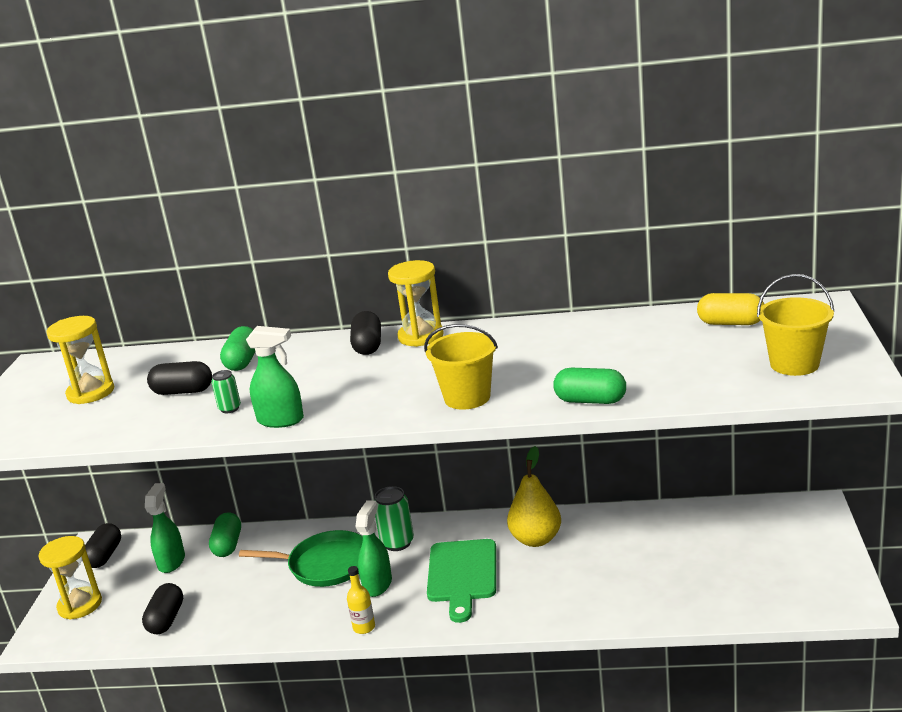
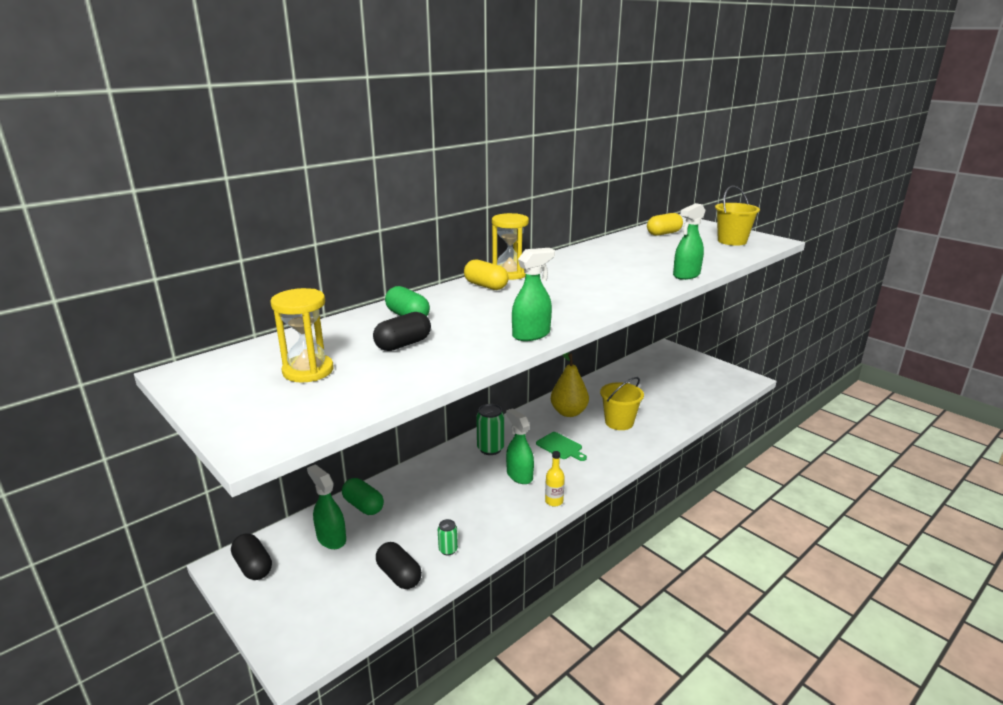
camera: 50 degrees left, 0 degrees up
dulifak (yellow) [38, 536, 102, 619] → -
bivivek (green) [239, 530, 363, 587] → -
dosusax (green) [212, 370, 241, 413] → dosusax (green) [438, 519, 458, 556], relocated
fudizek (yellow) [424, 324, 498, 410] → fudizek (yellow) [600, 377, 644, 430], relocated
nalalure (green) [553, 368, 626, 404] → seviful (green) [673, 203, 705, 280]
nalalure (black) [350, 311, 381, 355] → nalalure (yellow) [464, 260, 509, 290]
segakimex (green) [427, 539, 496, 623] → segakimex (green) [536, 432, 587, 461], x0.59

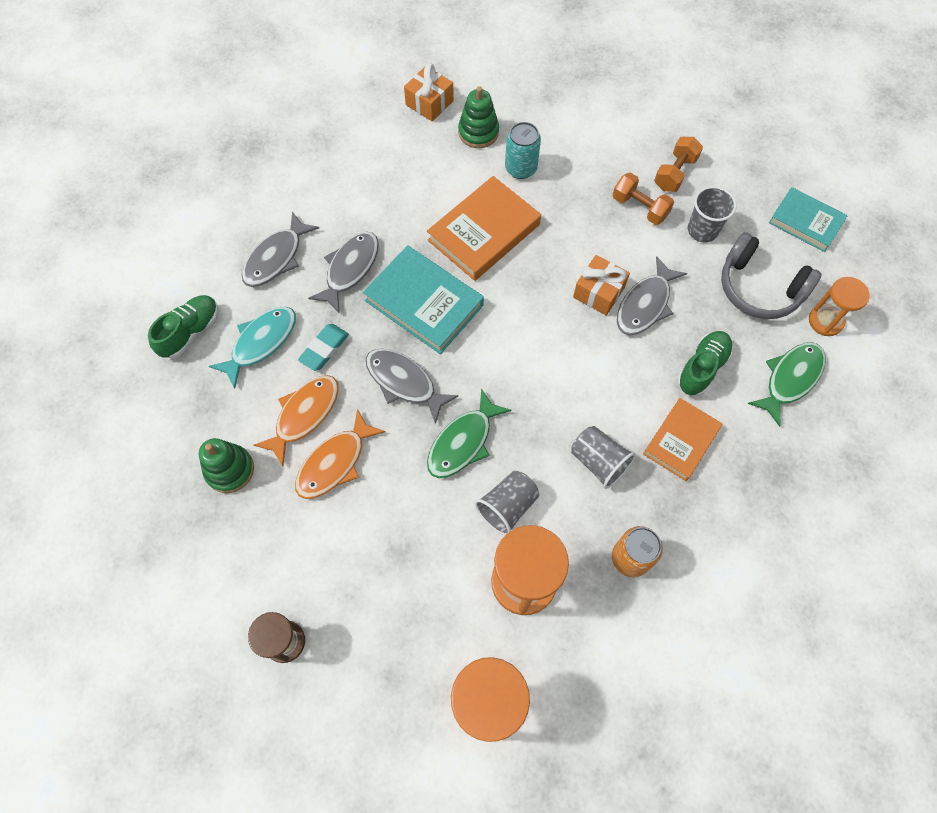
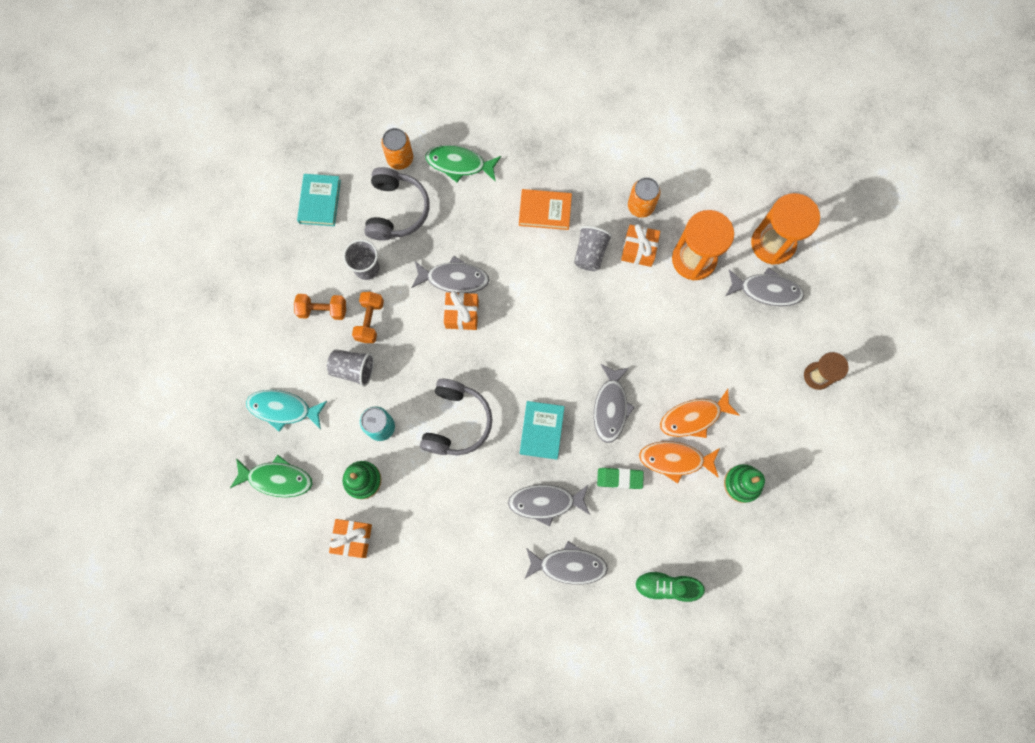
camera: 120 degrees left, 10 degrees up
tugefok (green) [677, 331, 733, 396] → -
- → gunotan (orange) [621, 224, 660, 267]
- → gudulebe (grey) [726, 267, 804, 306]
gudulebe (turquoise) [209, 307, 296, 388] → gudulebe (turquoise) [246, 390, 327, 432], relocated
gudulebe (green) [427, 388, 511, 478] → gudulebe (green) [230, 455, 312, 497], relocated
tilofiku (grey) [475, 471, 539, 535] → tilofiku (grey) [327, 349, 374, 387], relocated
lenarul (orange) [427, 176, 541, 281] → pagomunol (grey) [420, 379, 493, 455]
dulifak (orange) [809, 277, 870, 336] → dosusax (orange) [381, 128, 413, 170]
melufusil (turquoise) [298, 324, 349, 371] → melufusil (green) [597, 468, 644, 489]
gudulebe (orange) [295, 409, 386, 499] → gudulebe (orange) [660, 389, 740, 438], 150 degrees clockwise
lenarul (turquoise) [363, 245, 484, 354] → lenarul (turquoise) [520, 401, 565, 460], x0.66

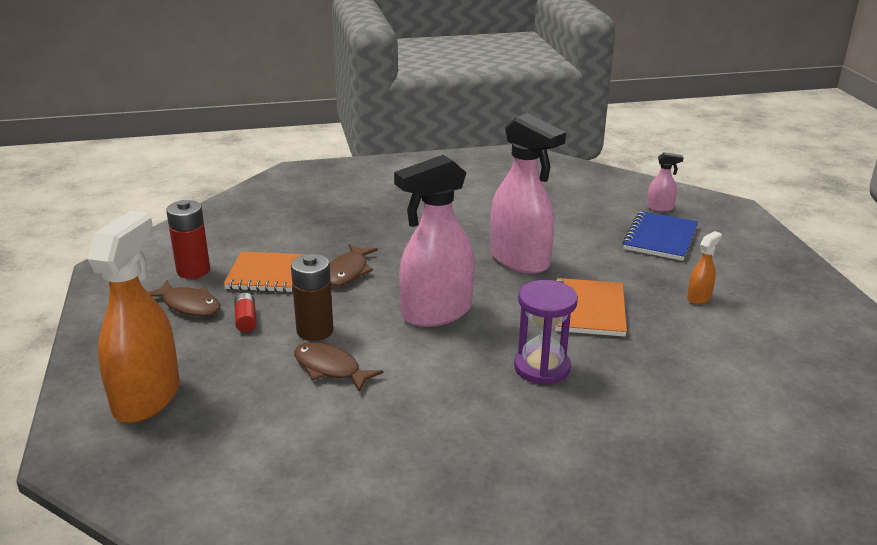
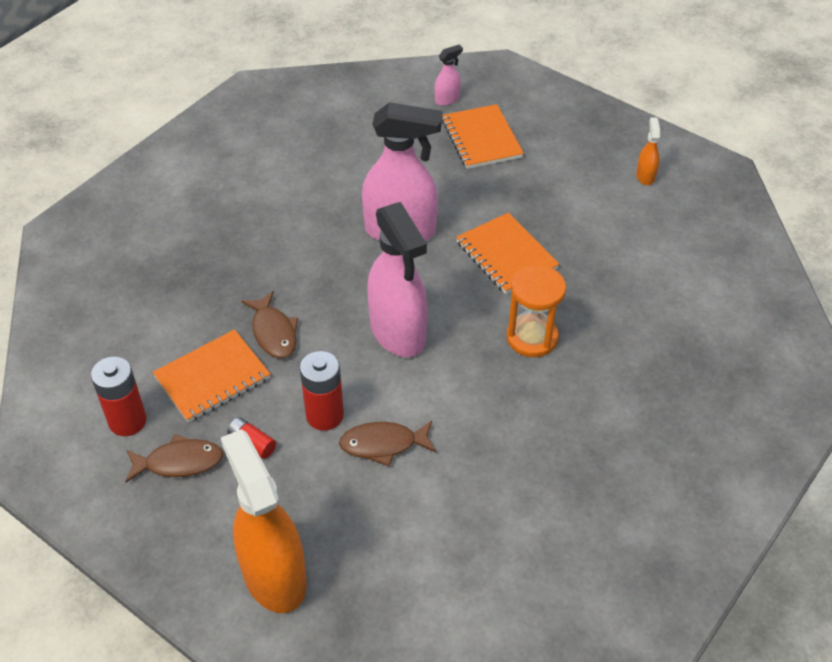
camera: 40 degrees left, 20 degrees up
seviful (orange) [687, 231, 722, 304] → seviful (orange) [636, 117, 660, 185], relocated
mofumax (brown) [291, 254, 333, 341] → mofumax (red) [300, 351, 344, 431]
dulifak (purple) [514, 280, 578, 385] → dulifak (orange) [507, 265, 566, 357]
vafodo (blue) [622, 211, 698, 261] → vafodo (orange) [442, 104, 524, 169]
seviful (pink) [394, 155, 475, 327] → seviful (pink) [367, 202, 428, 357], 45 degrees counterclockwise

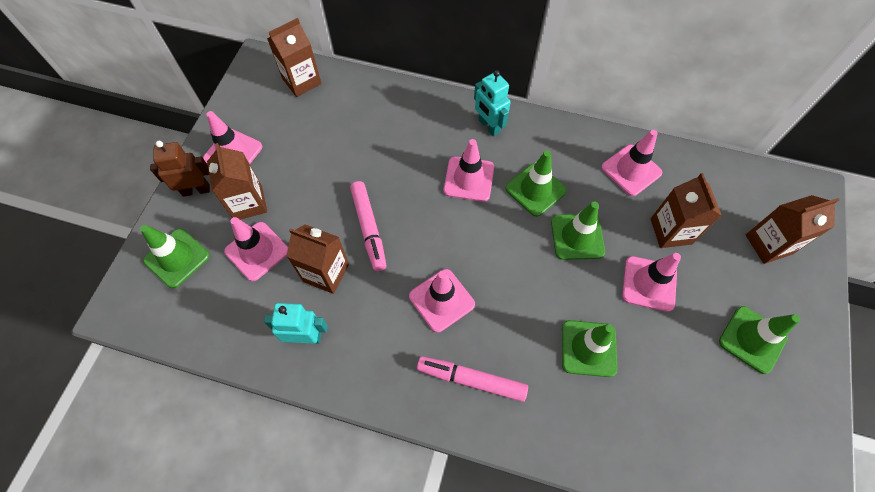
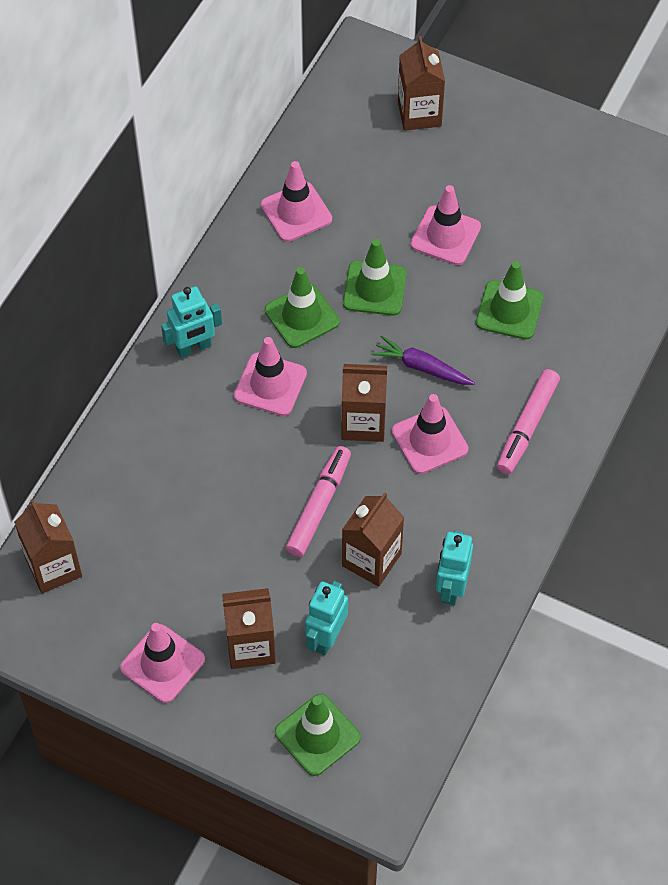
camera: 80 degrees left, 5 degrees down
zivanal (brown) [150, 141, 210, 197] → -
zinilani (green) [719, 306, 800, 374] → -
- → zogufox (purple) [371, 335, 475, 385]
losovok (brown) [651, 173, 722, 248] → losovok (brown) [341, 364, 387, 442], relocated
zinilani (pink) [224, 217, 288, 281] → zivanal (turquoise) [305, 581, 348, 655]
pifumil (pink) [350, 181, 387, 271] → pifumil (pink) [286, 446, 351, 557], 60 degrees counterclockwise

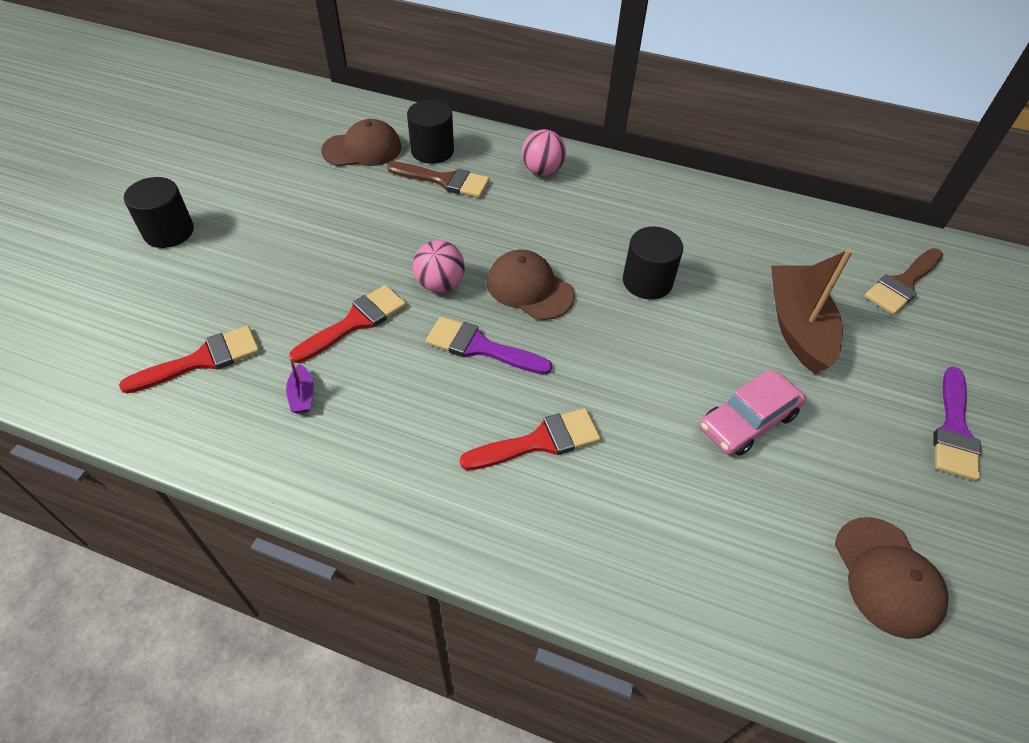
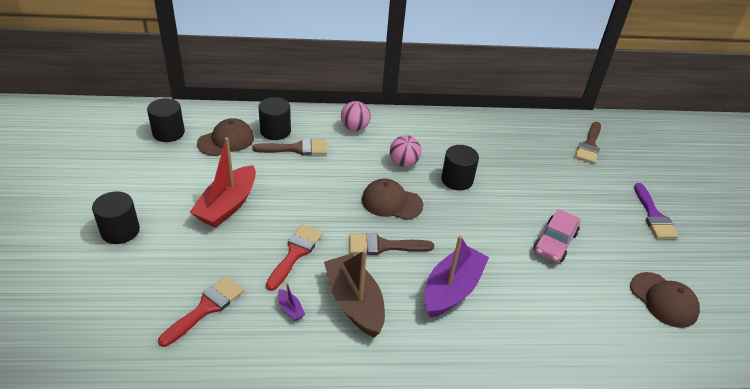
camera: 25 degrees left, 10 degrees down
- → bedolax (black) [147, 98, 185, 142]
- → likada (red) [190, 137, 256, 228]
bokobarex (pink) [413, 240, 465, 292] → bokobarex (pink) [390, 135, 421, 167], relocated
likada (brown) [771, 248, 853, 374] → likada (brown) [324, 249, 385, 338], relocated
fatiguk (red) [460, 408, 601, 470] → likada (purple) [424, 235, 489, 318]
fatiguk (purple) [426, 316, 552, 375] → fatiguk (brown) [349, 233, 434, 255]

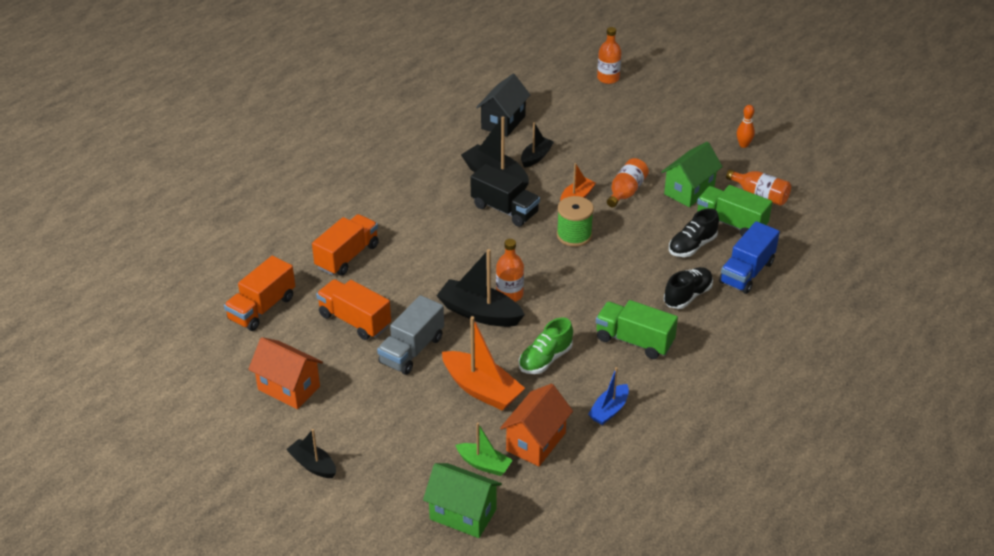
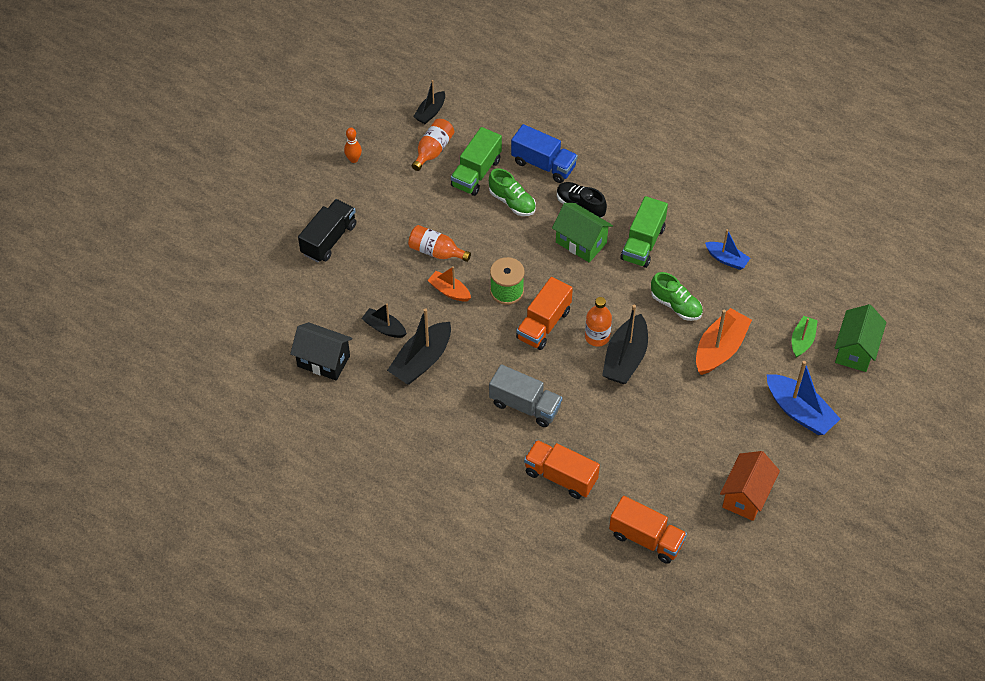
camera: 95 degrees left, 15 degrees up
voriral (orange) [500, 384, 573, 467] → -
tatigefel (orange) [597, 27, 621, 84] → -
- → likada (blue) [767, 361, 840, 435]
likada (black) [286, 429, 336, 478] → likada (black) [413, 80, 445, 124], relocated
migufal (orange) [316, 279, 391, 340] → migufal (orange) [516, 277, 573, 350], relocated
migufal (grey) [377, 295, 444, 375] → migufal (grey) [489, 364, 562, 427], relocated
migufal (black) [470, 164, 540, 227] → migufal (black) [298, 199, 356, 262], relocated
voriral (green) [661, 142, 723, 207] → voriral (green) [552, 203, 613, 263], relocated
tugefok (black) [669, 208, 719, 257] → tugefok (green) [489, 168, 536, 216]

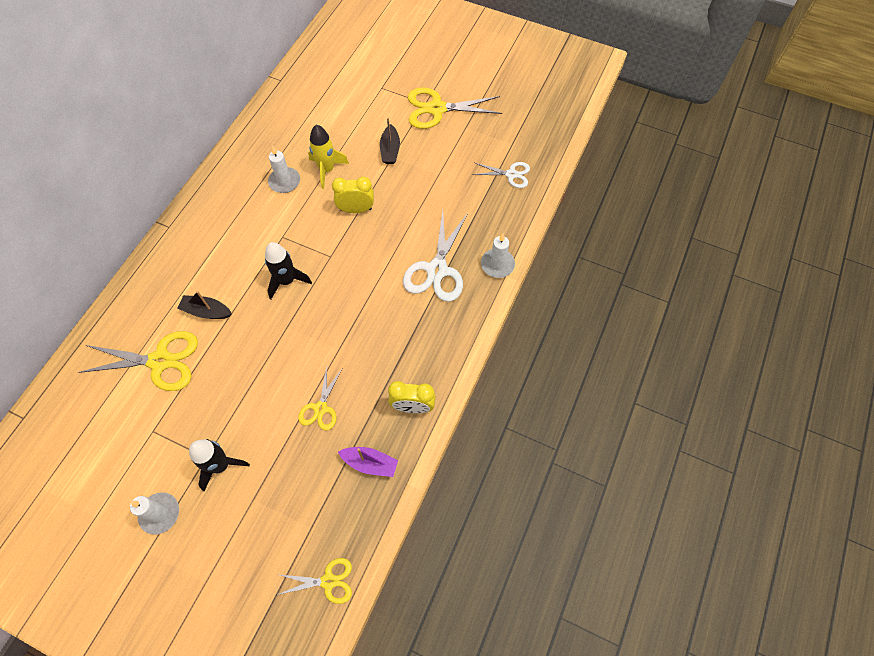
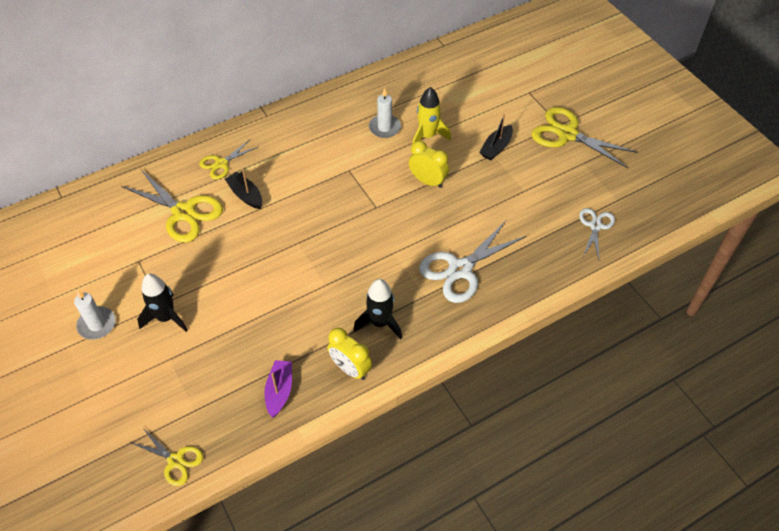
camera: 35 degrees right, 10 degrees down
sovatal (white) [481, 234, 515, 278] → -
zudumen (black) [265, 242, 312, 299] → zudumen (black) [354, 279, 402, 339], relocated
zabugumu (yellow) [298, 365, 343, 431] → zabugumu (yellow) [199, 140, 258, 179], relocated
likada (purple) [338, 447, 398, 477] → likada (purple) [264, 360, 292, 418], 135 degrees counterclockwise
zabugumu (white) [472, 162, 530, 188] → zabugumu (white) [579, 208, 615, 259], 120 degrees counterclockwise

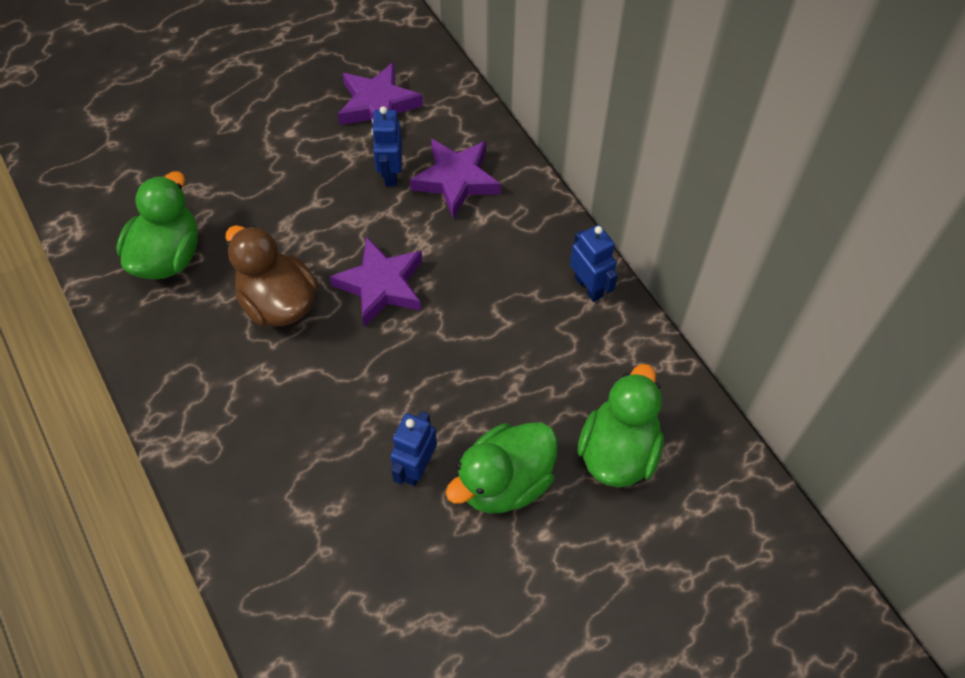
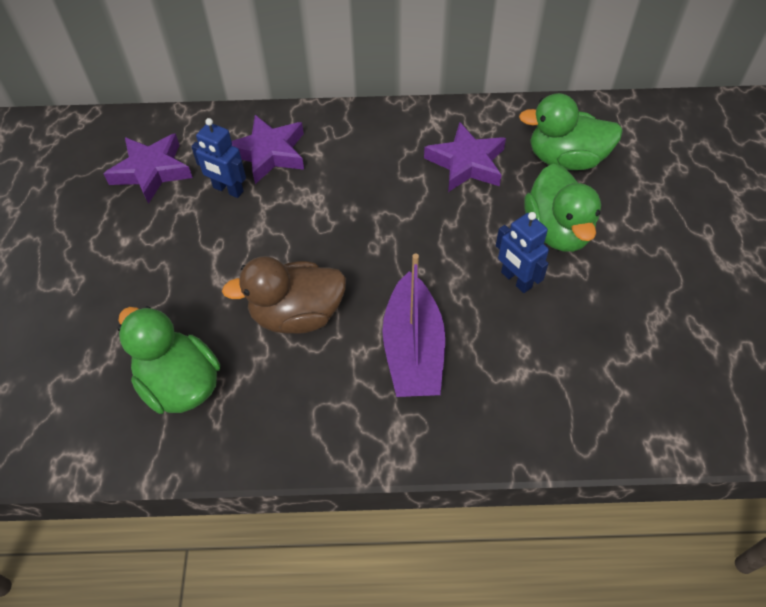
camera: 60 degrees left, 5 degrees down
zivanal (blue) [570, 225, 618, 302] → -
- → likada (purple) [382, 254, 445, 397]
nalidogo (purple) [329, 236, 422, 327] → nalidogo (purple) [424, 122, 506, 192], relocated
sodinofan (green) [578, 364, 664, 488] → sodinofan (green) [519, 93, 623, 170], 45 degrees counterclockwise

